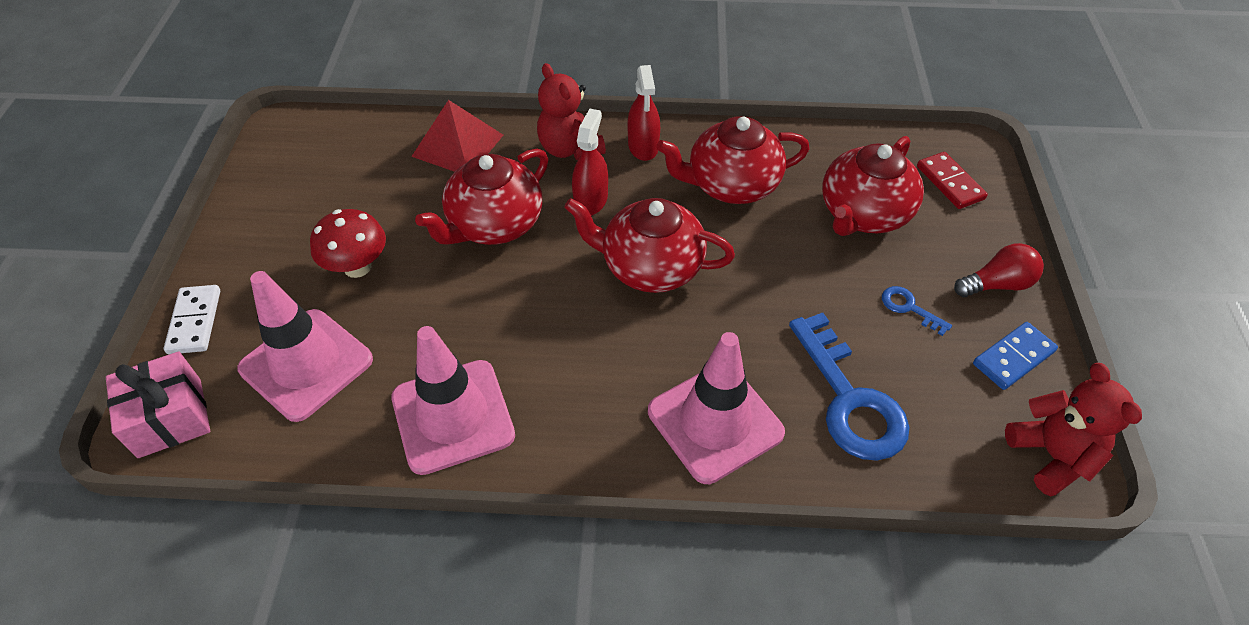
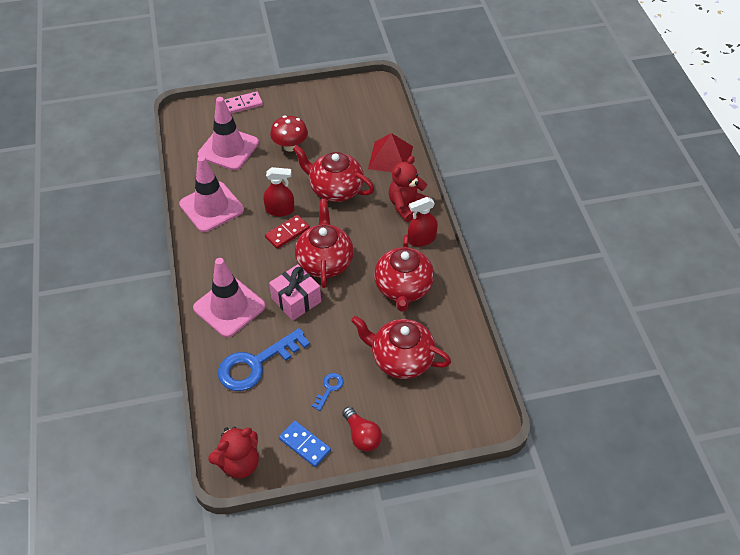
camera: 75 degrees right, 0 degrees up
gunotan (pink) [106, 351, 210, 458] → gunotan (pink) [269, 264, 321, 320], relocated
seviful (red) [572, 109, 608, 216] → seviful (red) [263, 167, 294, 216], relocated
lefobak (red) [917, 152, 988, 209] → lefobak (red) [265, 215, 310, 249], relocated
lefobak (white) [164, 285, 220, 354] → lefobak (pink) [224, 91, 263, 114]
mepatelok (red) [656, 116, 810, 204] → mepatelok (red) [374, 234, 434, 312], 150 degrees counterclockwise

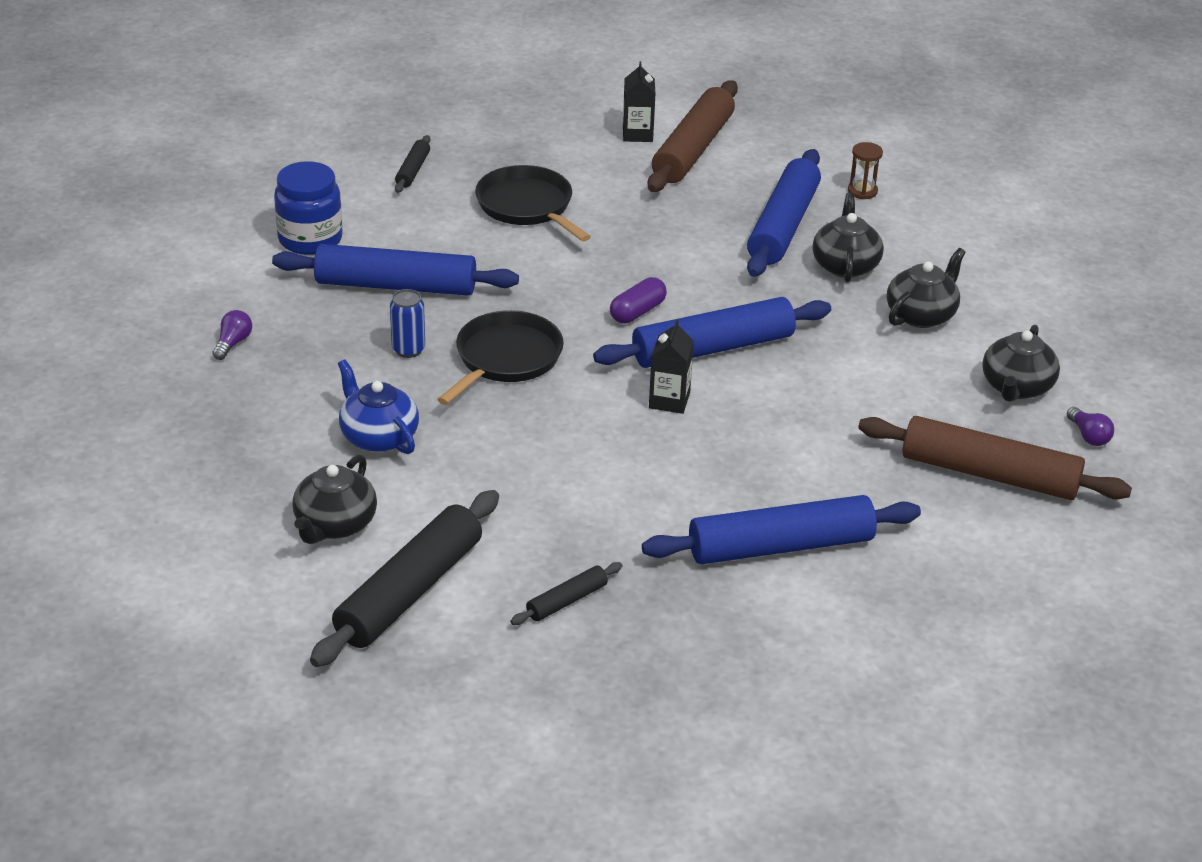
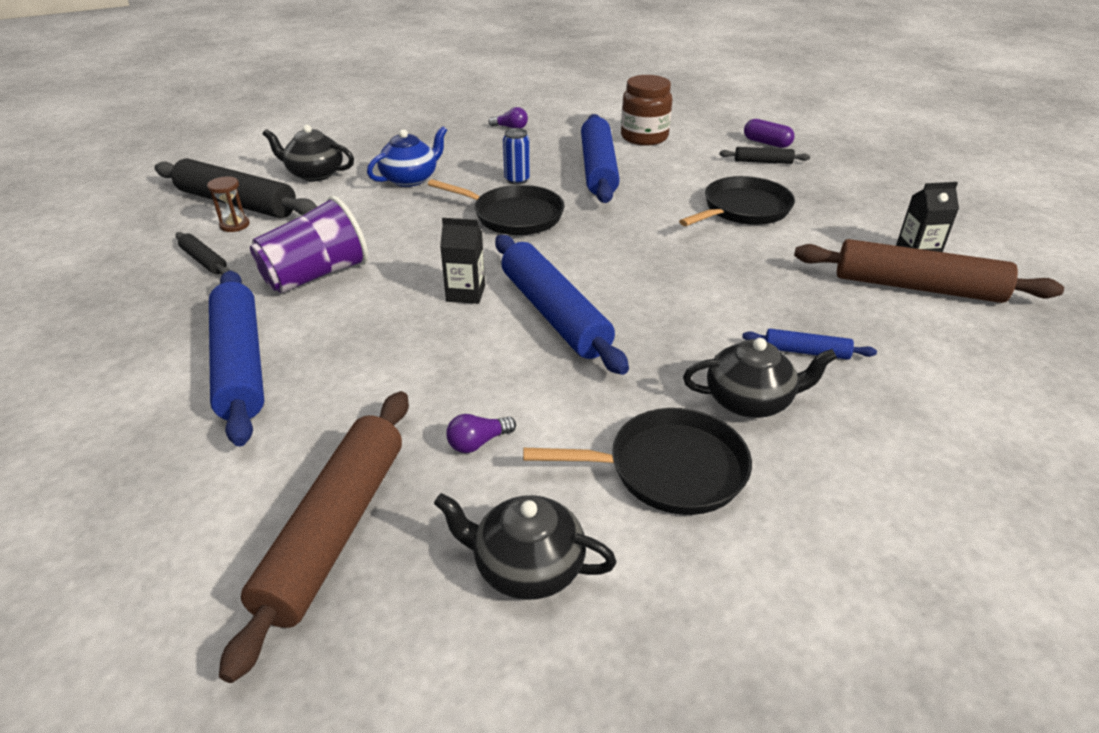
camera: 85 degrees right, 0 degrees up
- → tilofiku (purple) [250, 196, 368, 293]
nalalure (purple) [610, 277, 667, 323] → nalalure (purple) [744, 119, 794, 148], relocated
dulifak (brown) [848, 142, 883, 199] → dulifak (brown) [207, 176, 250, 232], relocated
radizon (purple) [1067, 407, 1114, 446] → radizon (purple) [446, 414, 516, 453], relocated
mepatelok (black) [887, 248, 965, 328] → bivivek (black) [523, 408, 752, 515]
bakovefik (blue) [274, 161, 343, 255] → bakovefik (brown) [621, 75, 672, 146]
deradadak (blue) [747, 149, 821, 277] → deradadak (blue) [742, 329, 877, 359], x0.47

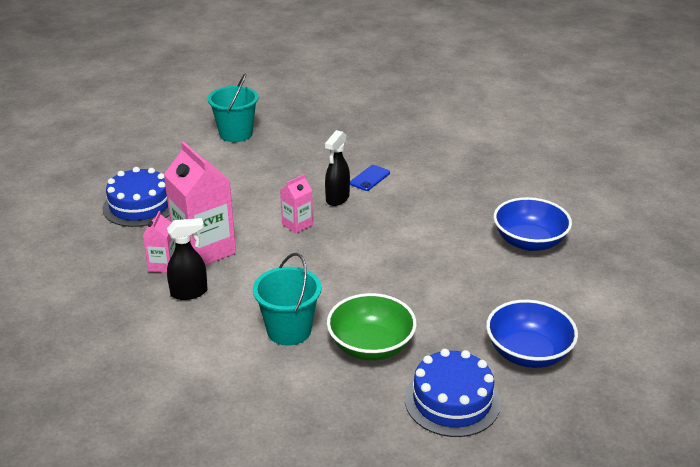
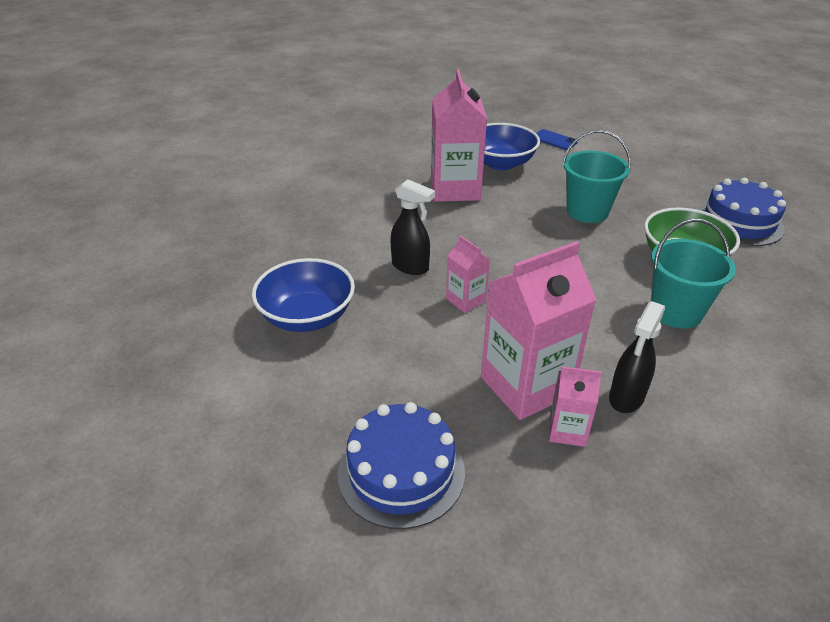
camera: 85 degrees left, 5 degrees up
- → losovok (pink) [431, 69, 487, 202]
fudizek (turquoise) [208, 74, 259, 142] → fudizek (turquoise) [562, 130, 631, 223], relocated
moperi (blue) [350, 165, 390, 191] → moperi (blue) [536, 129, 578, 150], relocated
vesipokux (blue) [486, 300, 578, 368] → vesipokux (blue) [252, 258, 355, 332], relocated
seviful (black) [167, 218, 207, 300] → seviful (black) [609, 301, 665, 413], 135 degrees counterclockwise

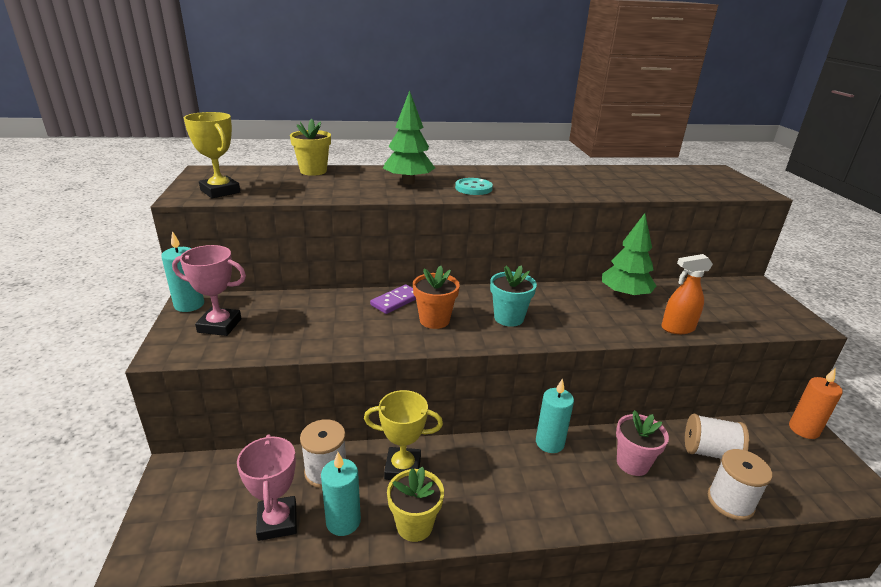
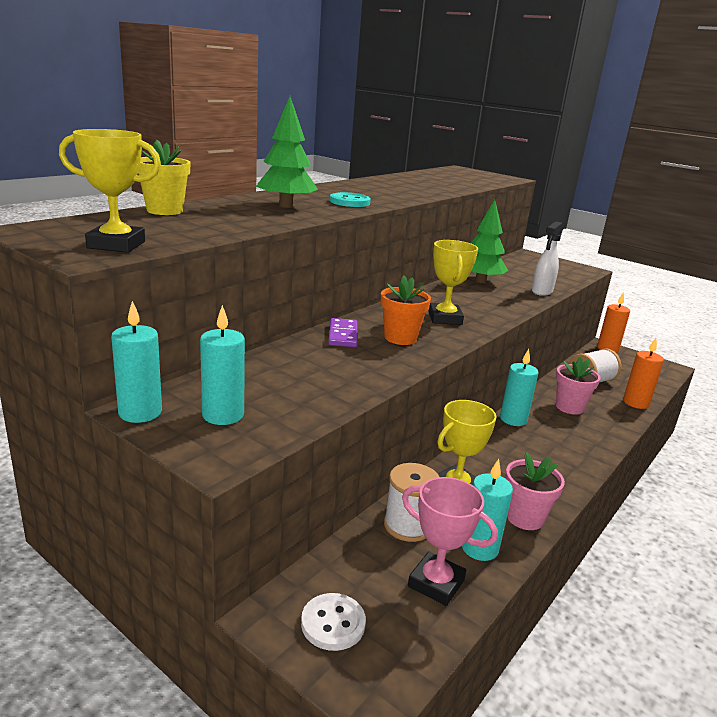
camera: 45 degrees left, 5 degrees down
- → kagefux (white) [301, 593, 366, 651]
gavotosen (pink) [172, 245, 246, 336] → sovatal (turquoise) [200, 305, 245, 425]
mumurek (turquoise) [490, 265, 537, 327] → gavotosen (yellow) [429, 240, 478, 325]
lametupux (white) [708, 449, 772, 520] → sovatal (orange) [623, 338, 664, 409]
mumurek (yellow) [387, 467, 444, 542] → mumurek (pink) [505, 452, 565, 530]
seviful (orange) [661, 254, 713, 334] → seviful (white) [532, 221, 563, 296]

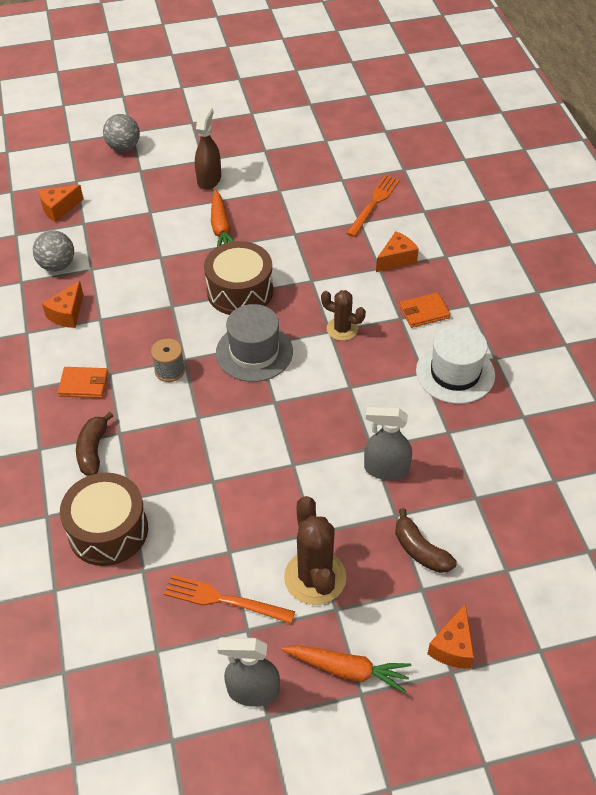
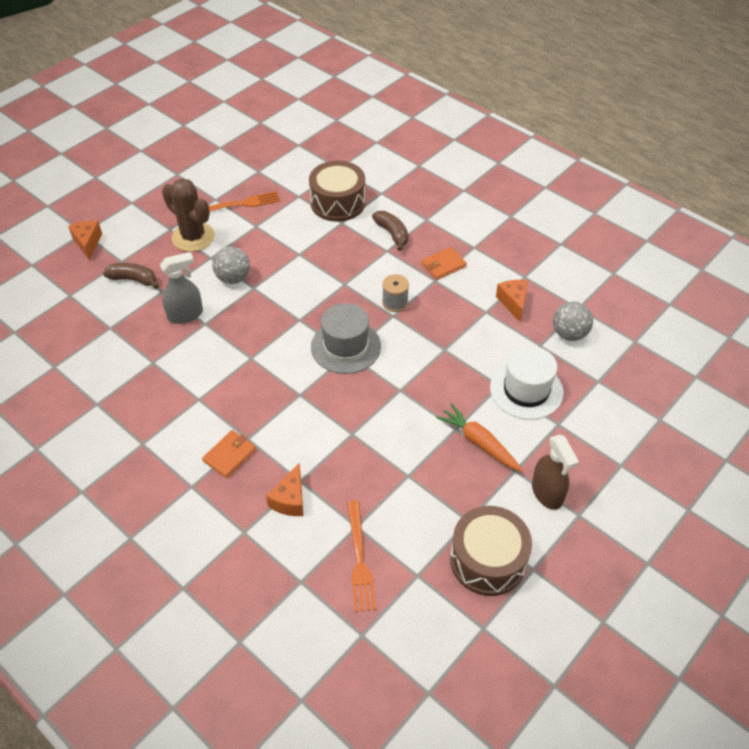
camera: 145 degrees right, 0 degrees up
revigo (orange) [38, 185, 83, 222] → -
seviful (grey) [217, 637, 280, 707] → -
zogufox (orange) [281, 645, 411, 693] → -
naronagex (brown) [321, 290, 366, 341] → -
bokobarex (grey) [103, 114, 140, 152] → bokobarex (grey) [212, 247, 250, 284], relocated
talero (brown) [204, 241, 273, 315] → talero (brown) [450, 506, 532, 596], relocated
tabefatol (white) [416, 324, 495, 404] → tabefatol (white) [490, 346, 563, 420], relocated

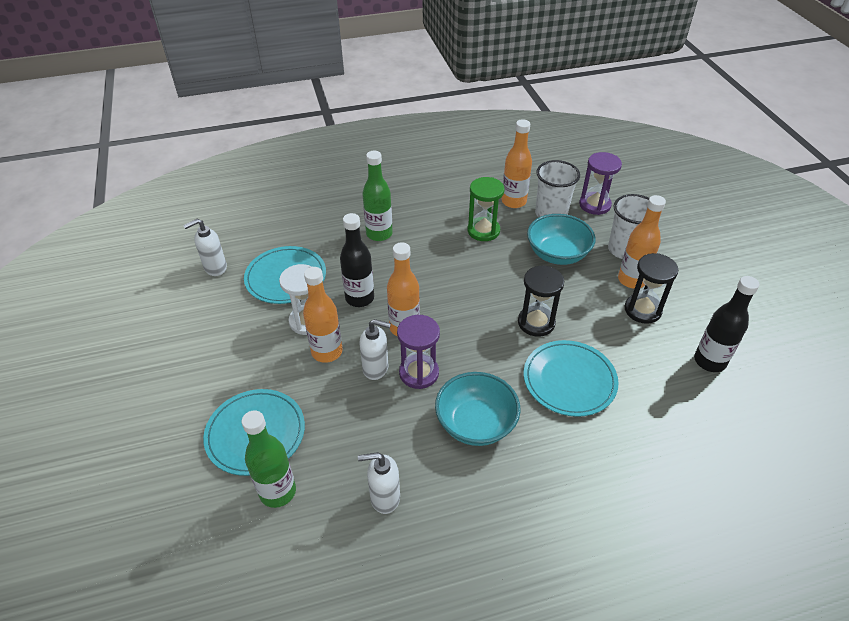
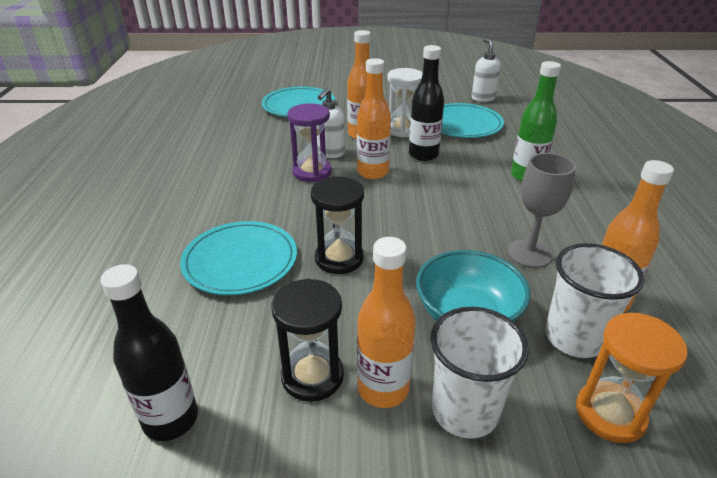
camera: 105 degrees right, 10 degrees down
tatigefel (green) [242, 410, 296, 508] → -
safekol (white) [358, 452, 400, 514] → -
vesipokux (turquoise) [435, 372, 520, 446] → -
dulifak (green) [467, 177, 505, 241] → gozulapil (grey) [508, 153, 576, 268]
dulifak (purple) [579, 152, 622, 215] → dulifak (orange) [576, 313, 688, 443]

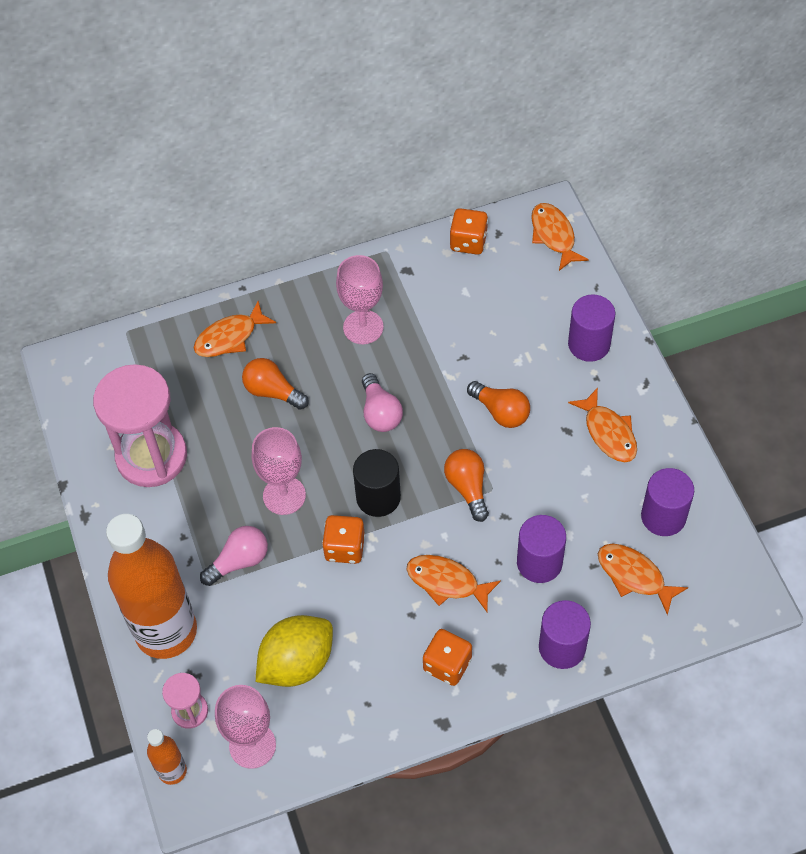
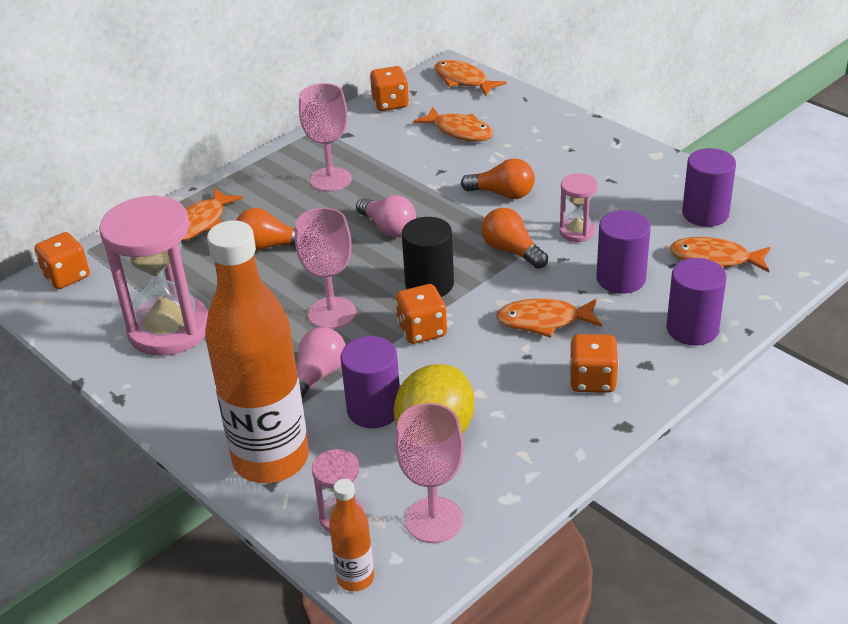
camera: 25 degrees left, 20 degrees down
- → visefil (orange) [35, 232, 90, 289]
- → dulifak (pink) [559, 173, 598, 242]
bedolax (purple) [568, 294, 615, 362] → bedolax (purple) [340, 336, 400, 428], relocated
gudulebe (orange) [568, 388, 637, 462] → gudulebe (orange) [413, 107, 493, 141], relocated

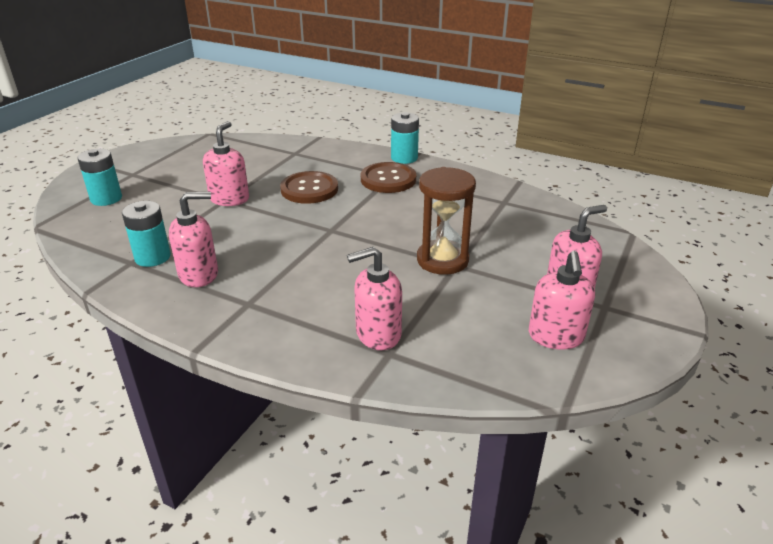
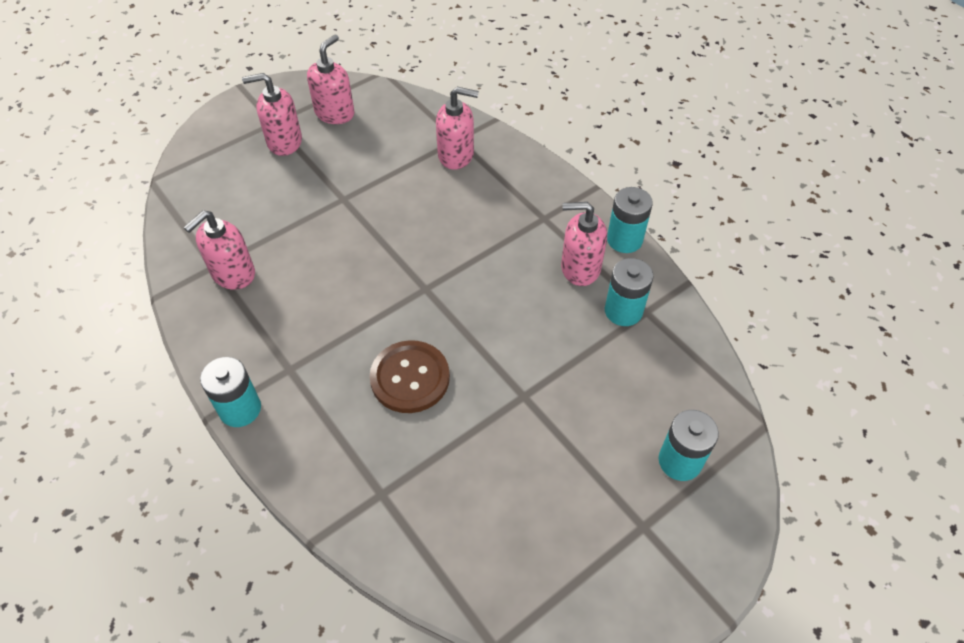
camera: 155 degrees left, 20 degrees up
kagefux (brown) [361, 162, 416, 193] → -
dulifak (brown) [417, 167, 476, 275] → -
- → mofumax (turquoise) [607, 187, 653, 253]
safekol (pink) [203, 121, 249, 206] → safekol (pink) [184, 210, 255, 290], relocated

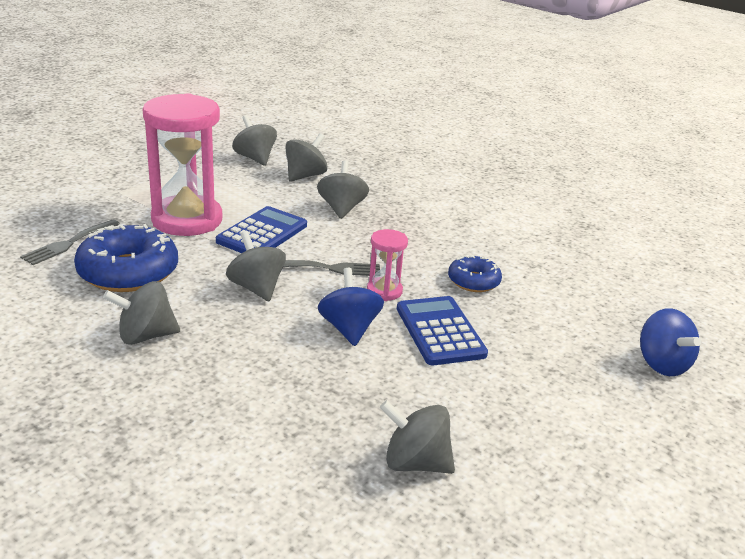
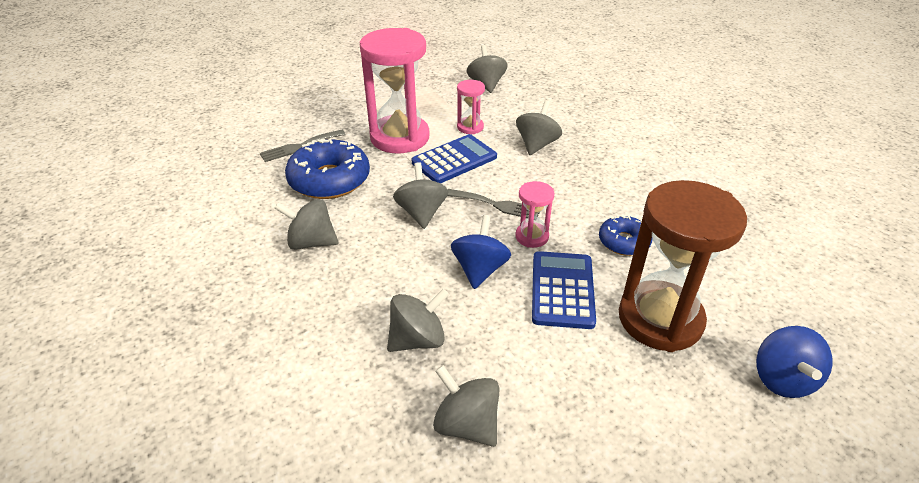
camera: 25 degrees right, 10 degrees up
- → dulifak (pink) [457, 80, 485, 134]
- → dulifak (brown) [619, 180, 747, 352]
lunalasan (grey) [285, 133, 328, 182] → lunalasan (grey) [387, 289, 449, 352], relocated

